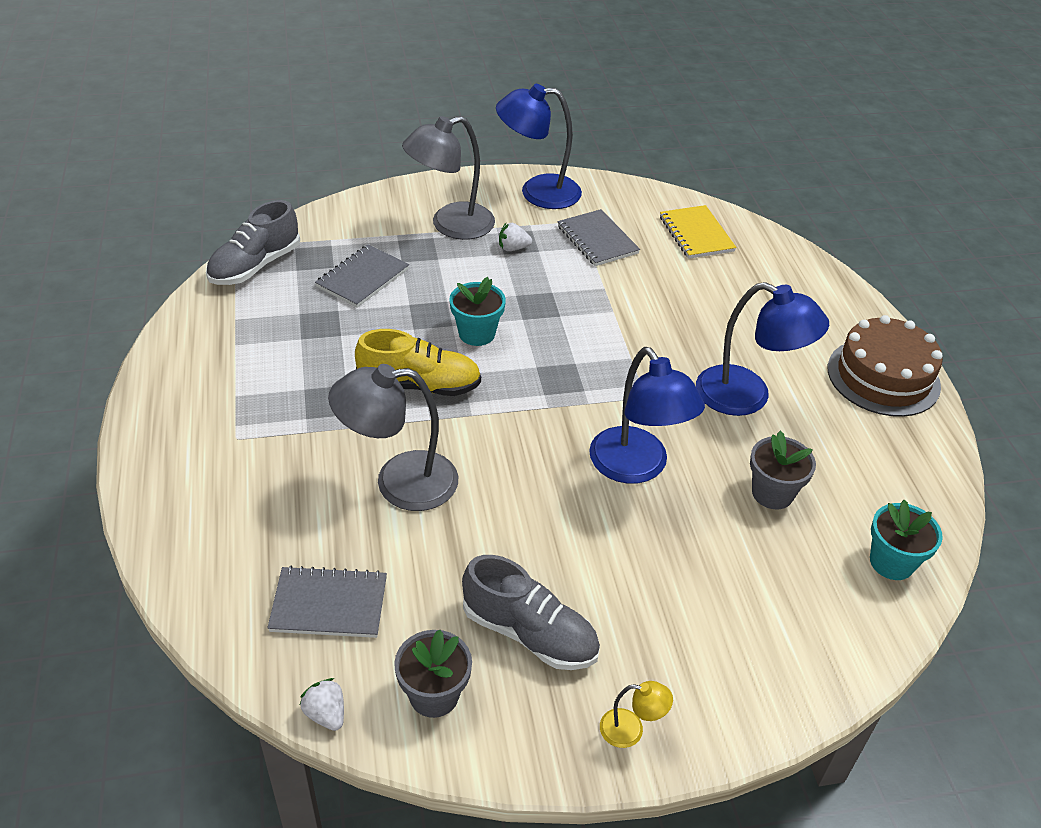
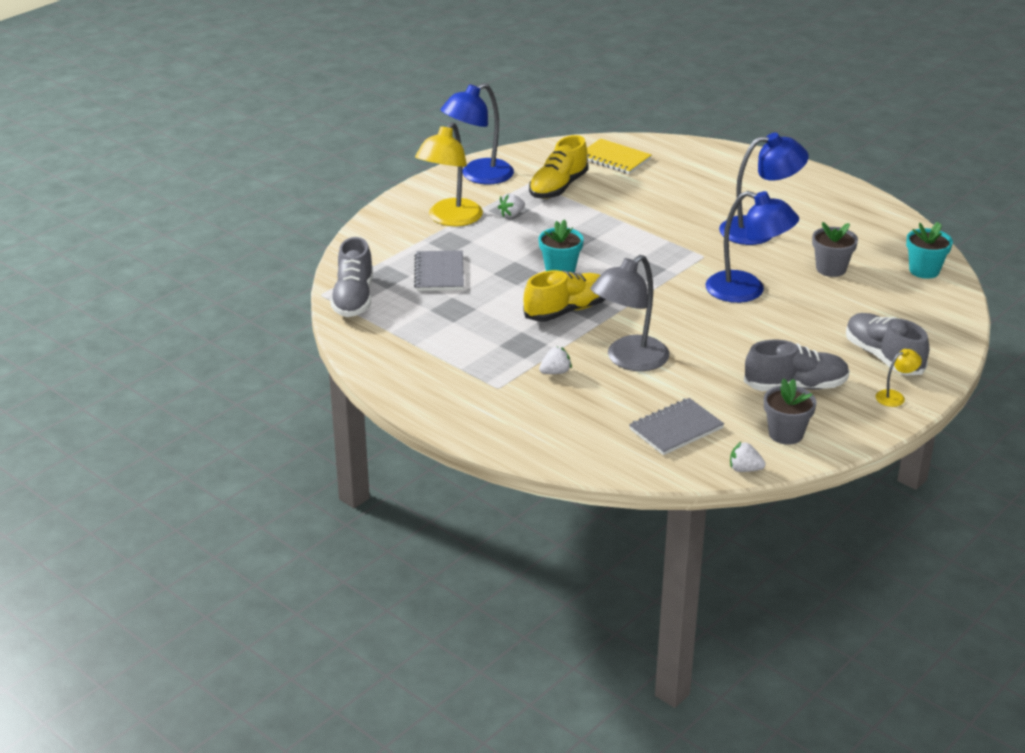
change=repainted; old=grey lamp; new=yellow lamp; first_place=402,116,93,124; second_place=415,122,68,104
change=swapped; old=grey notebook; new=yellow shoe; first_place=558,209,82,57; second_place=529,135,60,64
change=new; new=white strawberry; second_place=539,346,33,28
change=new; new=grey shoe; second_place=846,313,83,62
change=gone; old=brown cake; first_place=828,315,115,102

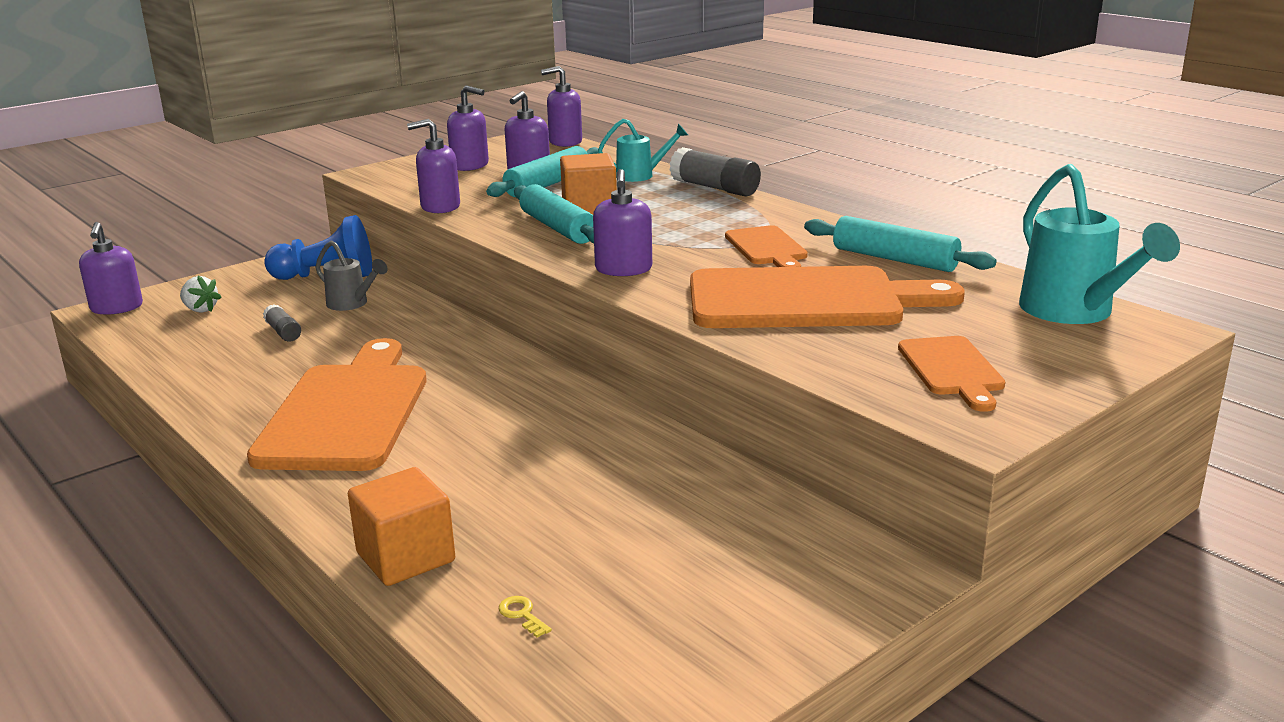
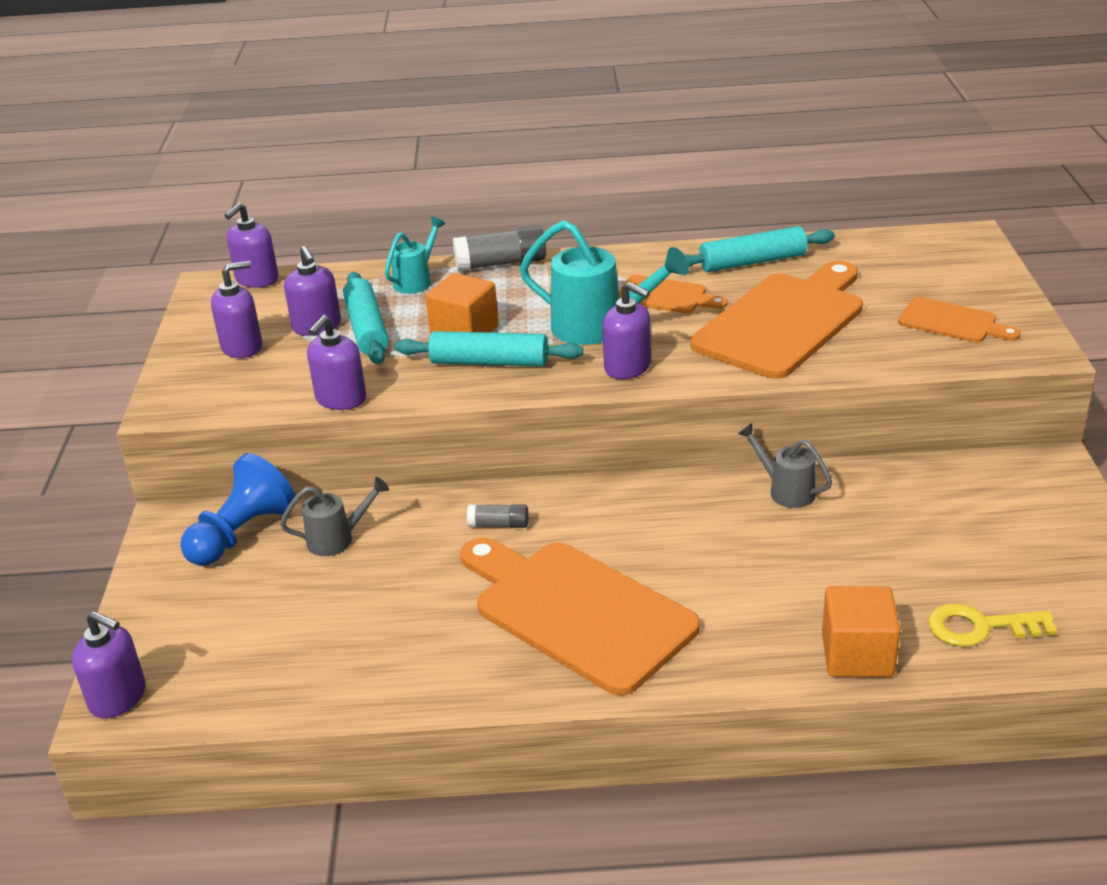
change=shifted; old=grey glue stick; first_place=263,304,38,38; second_place=467,504,61,24
change=shifted; old=turquoise watering can; first_place=1019,164,161,160; second_place=519,220,170,125
change=new; new=grey watering can; second_place=738,423,94,85
change=scaled; old=yellow key; first_place=498,596,54,42; second_place=928,603,129,44; factor=2.25
change=gone; old=white strawberry; first_place=180,276,42,37

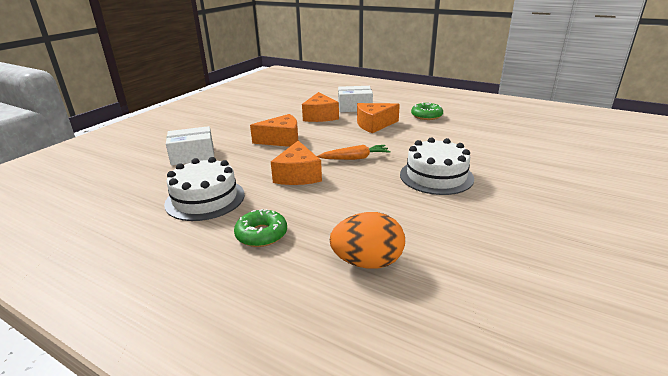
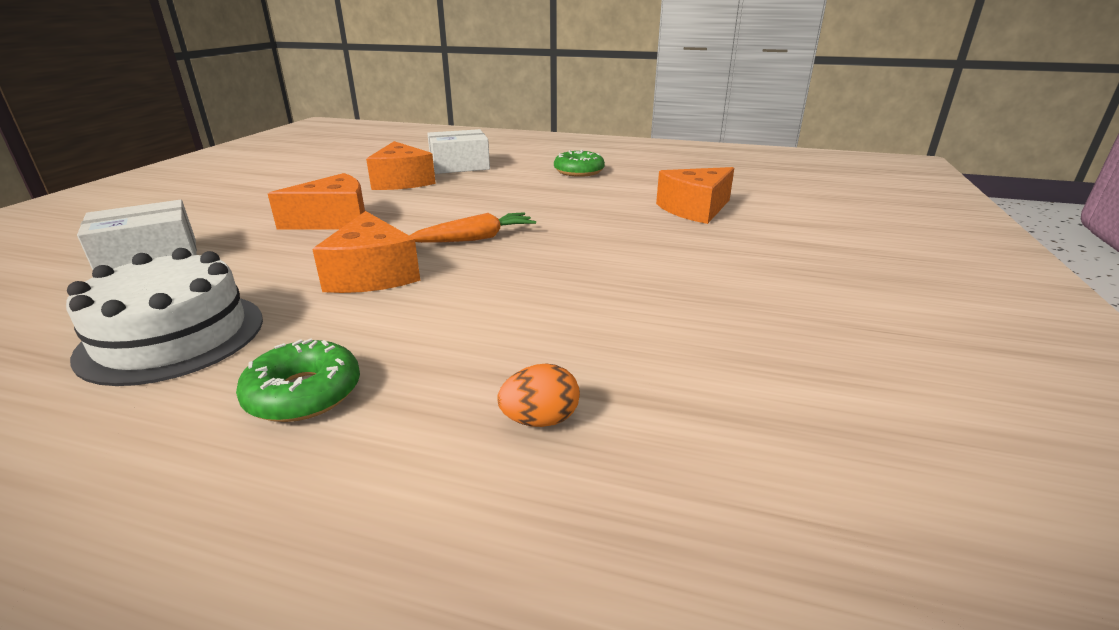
change=scaled; old=orange egg; first_place=330,212,75,57; second_place=497,363,83,64; factor=0.54
change=shifted; old=orange cheese; first_place=357,103,43,30; second_place=656,167,78,57
change=gone; old=white cake; first_place=400,137,74,58

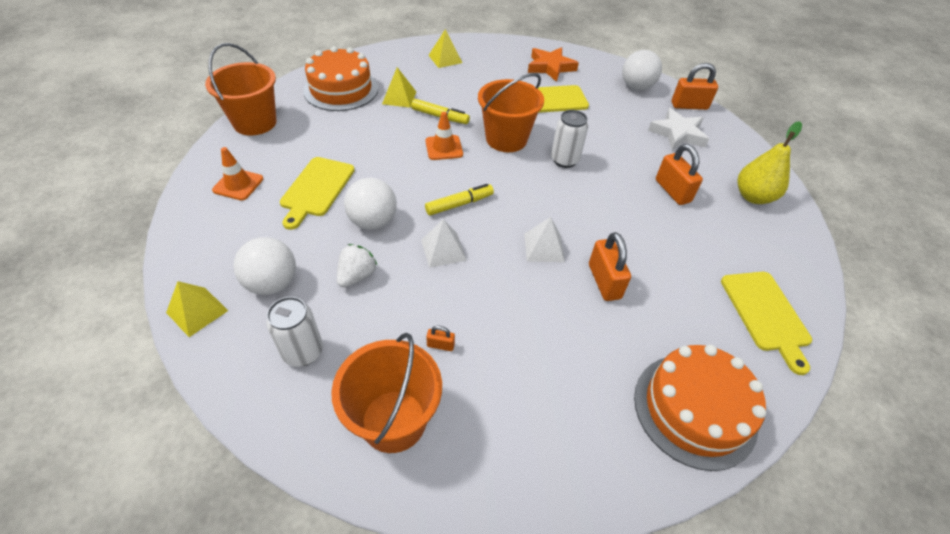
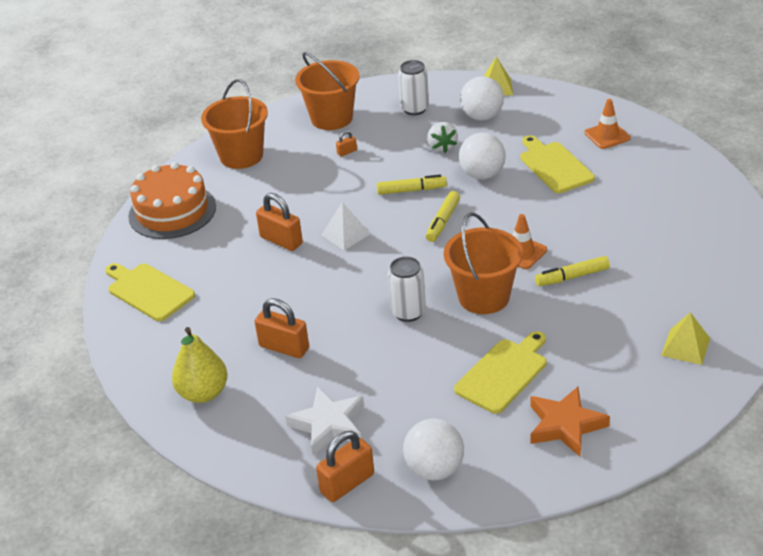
change=shifted; old=orange bucket; first_place=205,43,71,92; second_place=201,79,67,90
change=swapped; old=white pyramid; new=yellow marker; first_place=421,219,46,49; second_place=377,174,70,21
change=gone; old=orange cake; first_place=303,46,75,65
change=gone; old=yellow pyramid; first_place=382,67,34,41

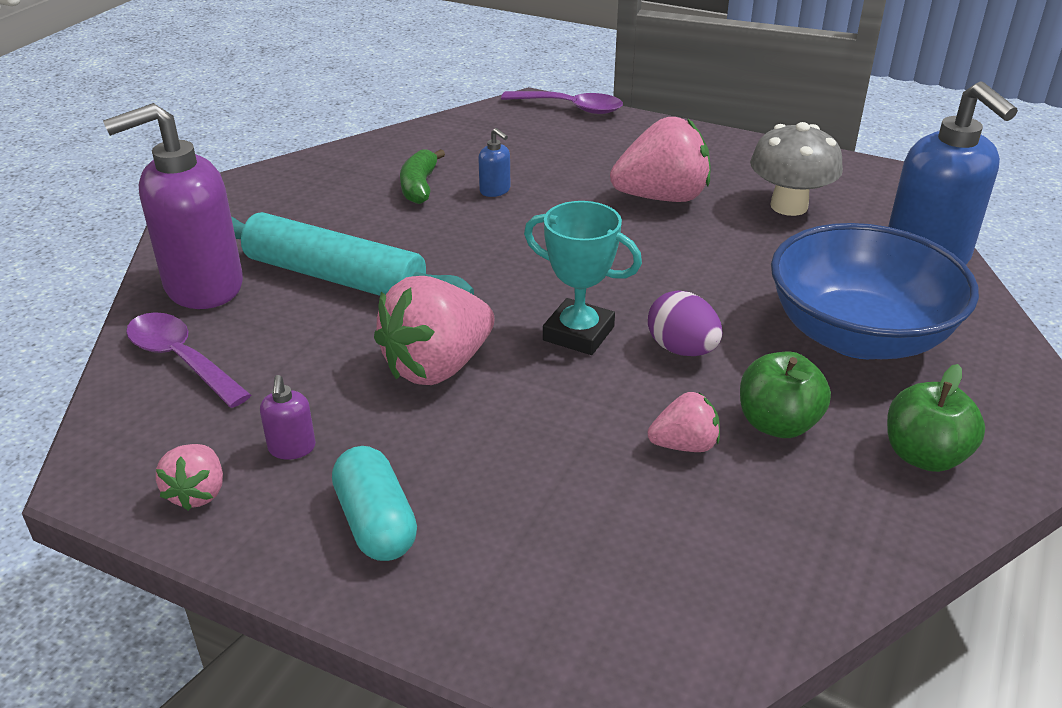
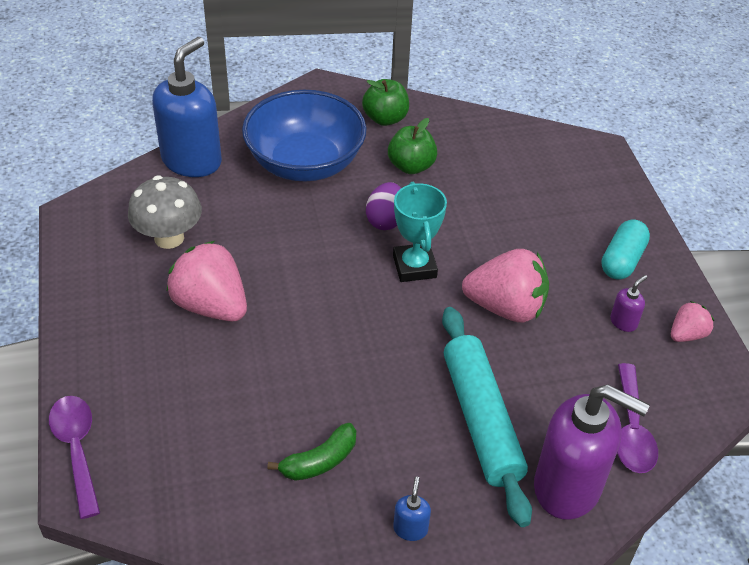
change=shifted; old=blue soap dispenser; first_place=478,128,32,69; second_place=393,476,38,65
change=gone; old=pink strawberry; first_place=647,392,73,60

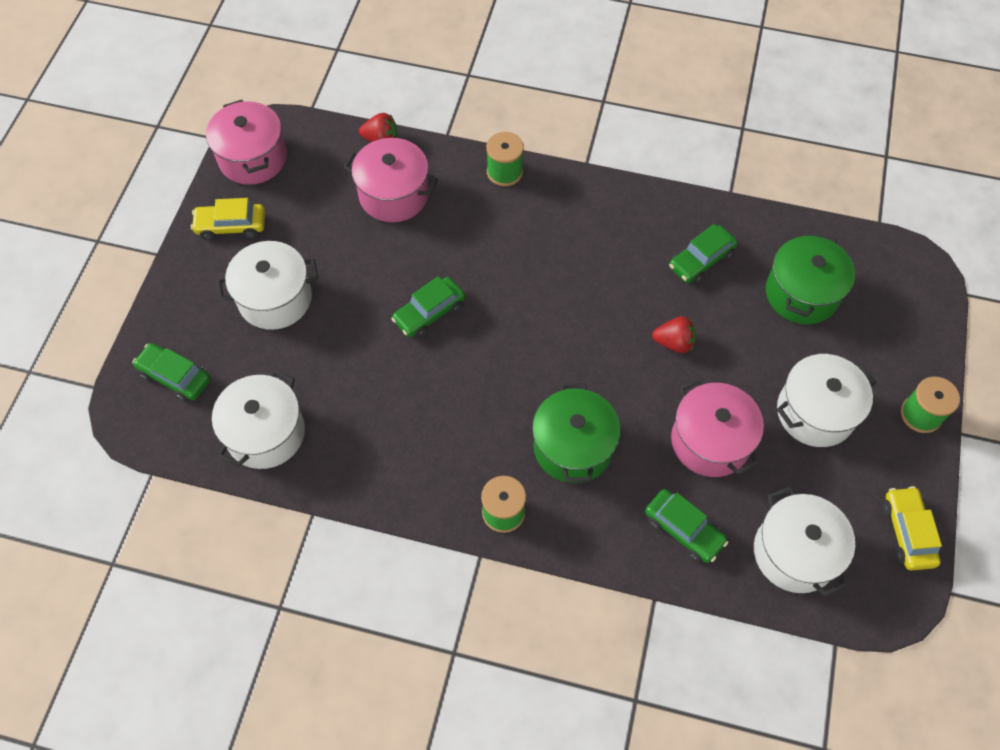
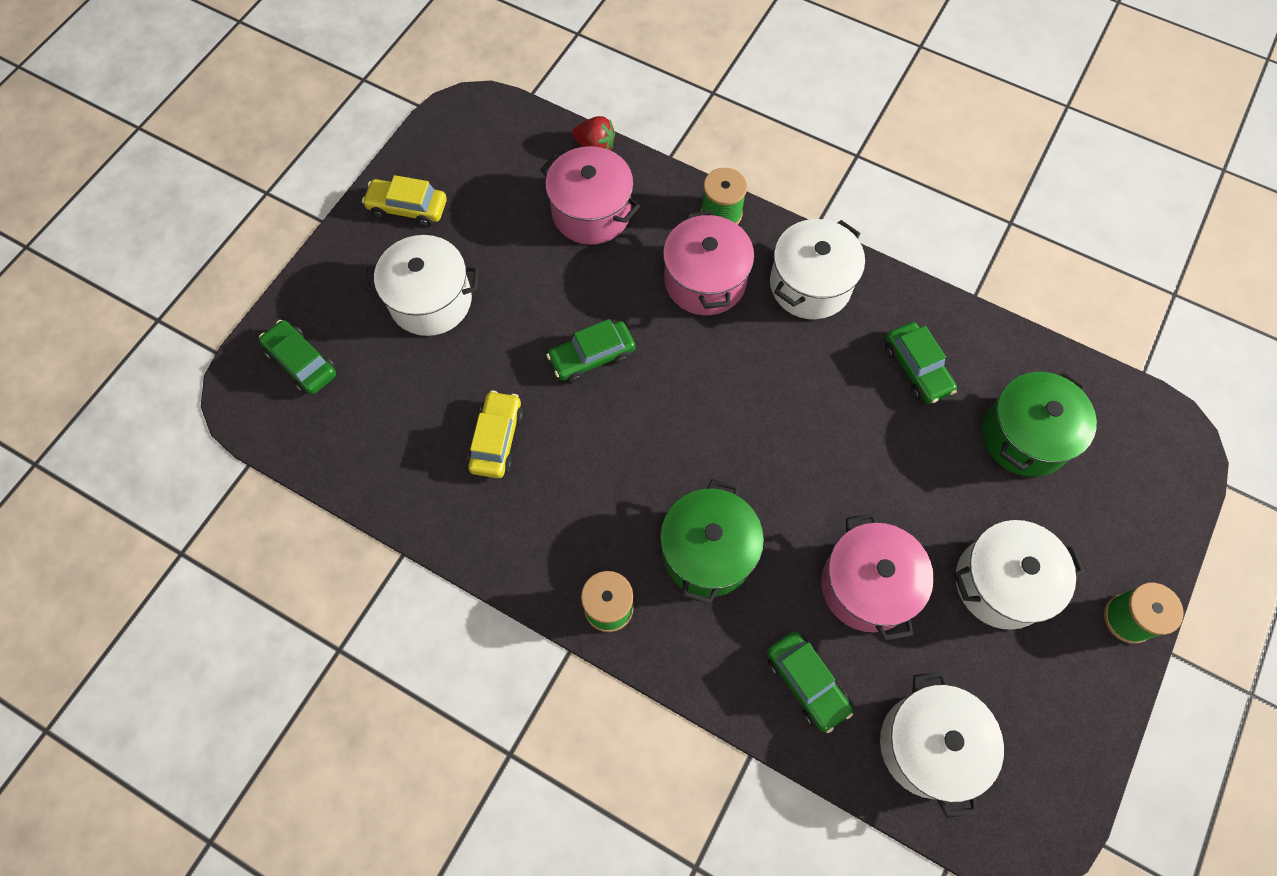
change=shifted; old=yellow car; first_place=883,486,59,84; second_place=468,390,55,88
change=shifted; old=pink pot; first_place=206,100,81,85; second_place=663,211,91,104
change=shifted; old=white pot; first_place=212,370,93,99; second_place=770,219,95,100
change=rotated; old=green car; first_place=669,224,69,60; second_place=885,322,72,82; degrees=-90
change=gone; old=red strawberry; first_place=652,316,44,37

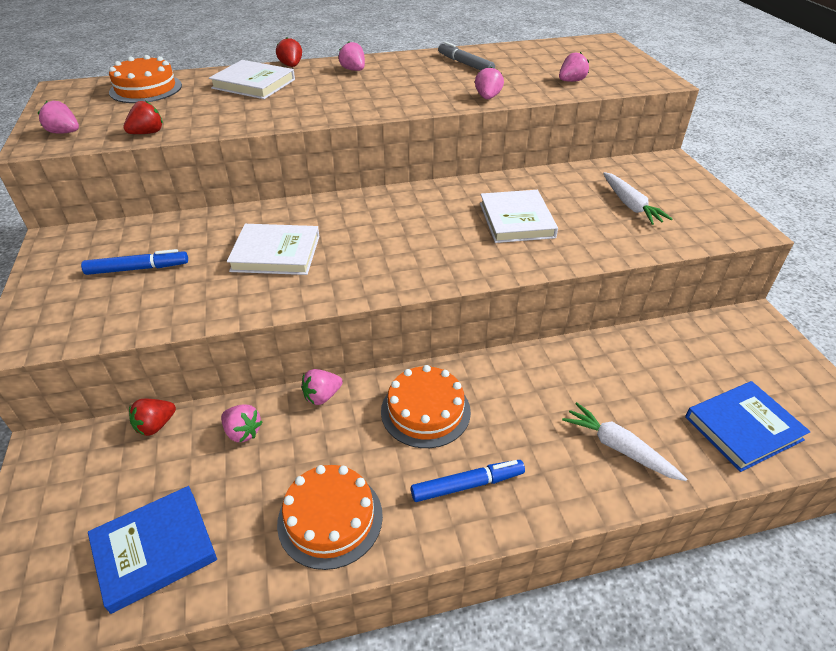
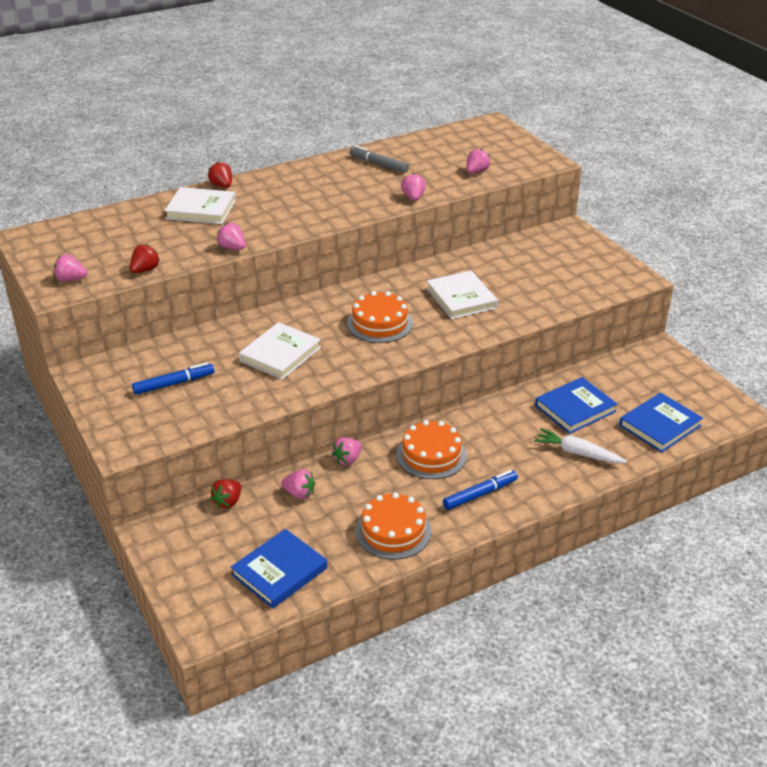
change=shifted; old=pink strawberry; first_place=339,42,26,29; second_place=217,223,29,27
change=rotated; old=white book; first_place=227,224,92,51; second_place=239,322,82,57; degrees=-45
change=shifted; old=orange cake; first_place=109,55,73,48; second_place=347,291,66,52
change=new; new=blue book; second_place=535,377,82,57
change=gone; old=white carrot; first_place=603,172,70,53

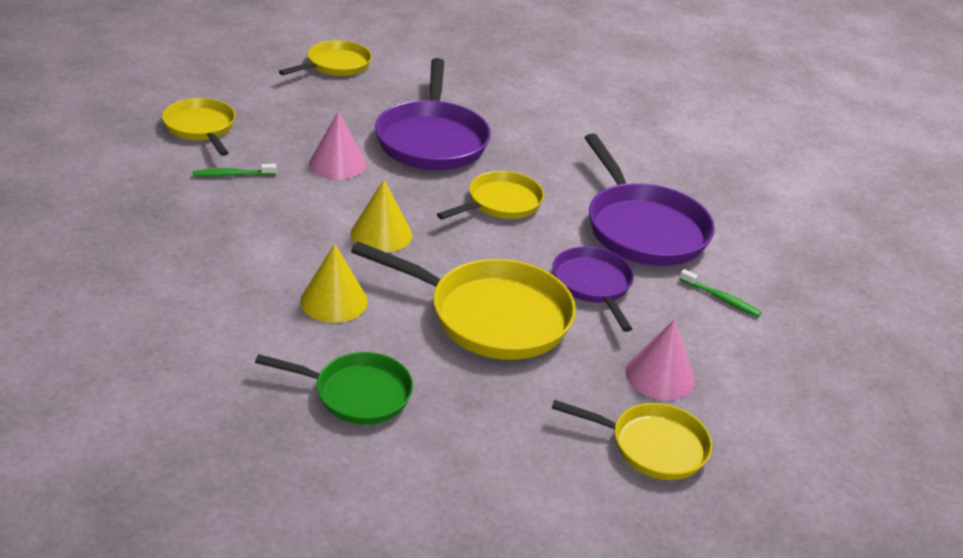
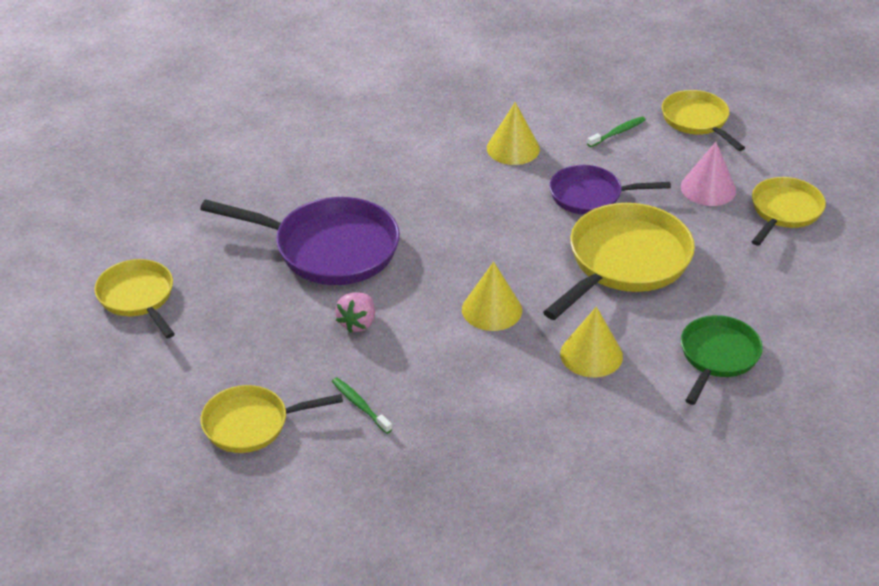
change=rotated; old=green toothbrush; first_place=193,164,84,13; second_place=332,377,60,57; degrees=135
change=swapped; old=pink cone; new=pink strawberry; first_place=309,111,57,68; second_place=335,292,40,41
change=swapped; old=purple pan; new=yellow cone; first_place=584,134,131,132; second_place=487,102,53,63
change=shifted; old=yellow pan; first_place=437,171,107,48; second_place=662,90,83,61

